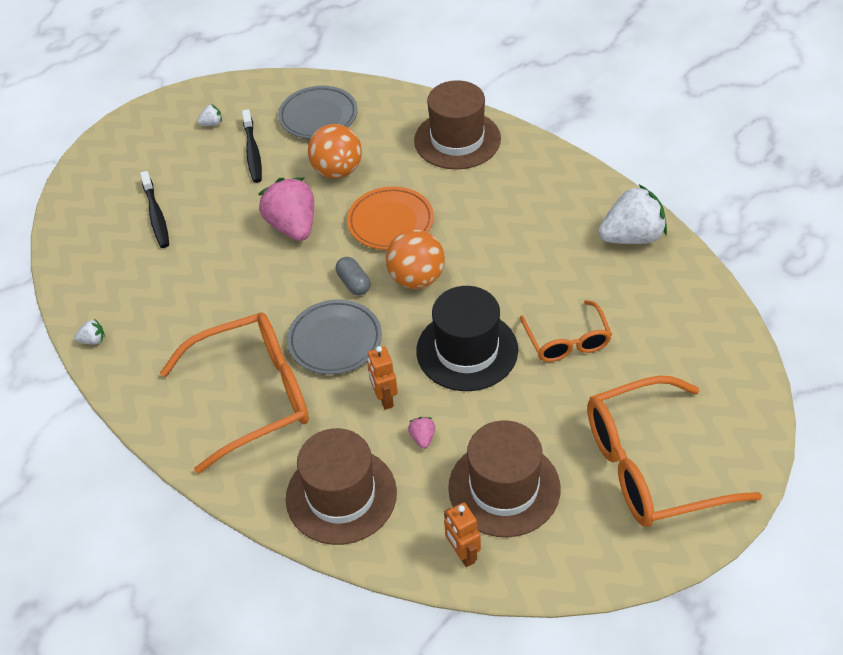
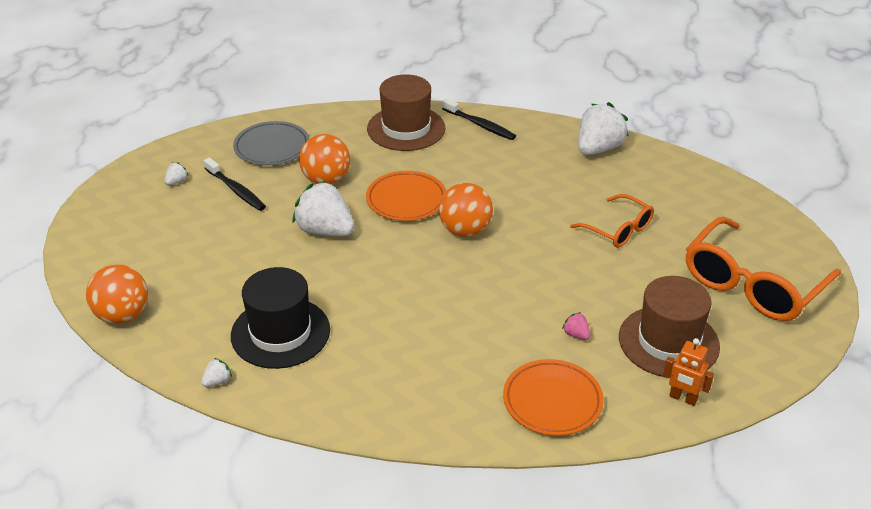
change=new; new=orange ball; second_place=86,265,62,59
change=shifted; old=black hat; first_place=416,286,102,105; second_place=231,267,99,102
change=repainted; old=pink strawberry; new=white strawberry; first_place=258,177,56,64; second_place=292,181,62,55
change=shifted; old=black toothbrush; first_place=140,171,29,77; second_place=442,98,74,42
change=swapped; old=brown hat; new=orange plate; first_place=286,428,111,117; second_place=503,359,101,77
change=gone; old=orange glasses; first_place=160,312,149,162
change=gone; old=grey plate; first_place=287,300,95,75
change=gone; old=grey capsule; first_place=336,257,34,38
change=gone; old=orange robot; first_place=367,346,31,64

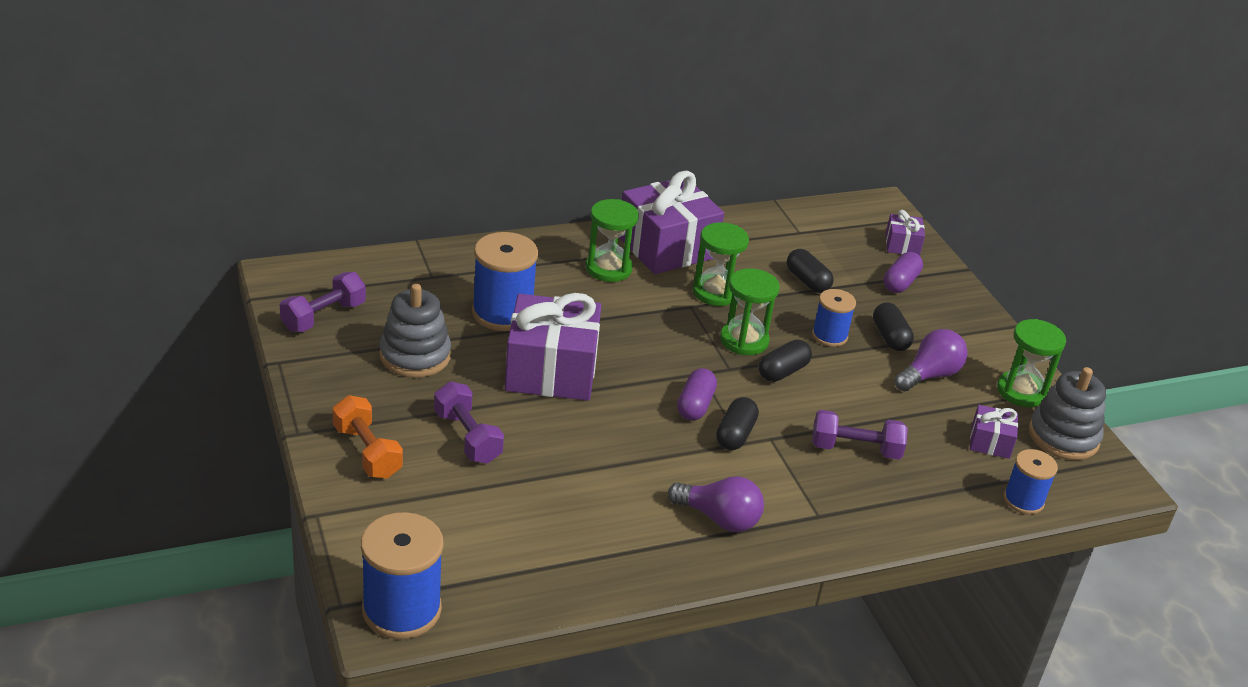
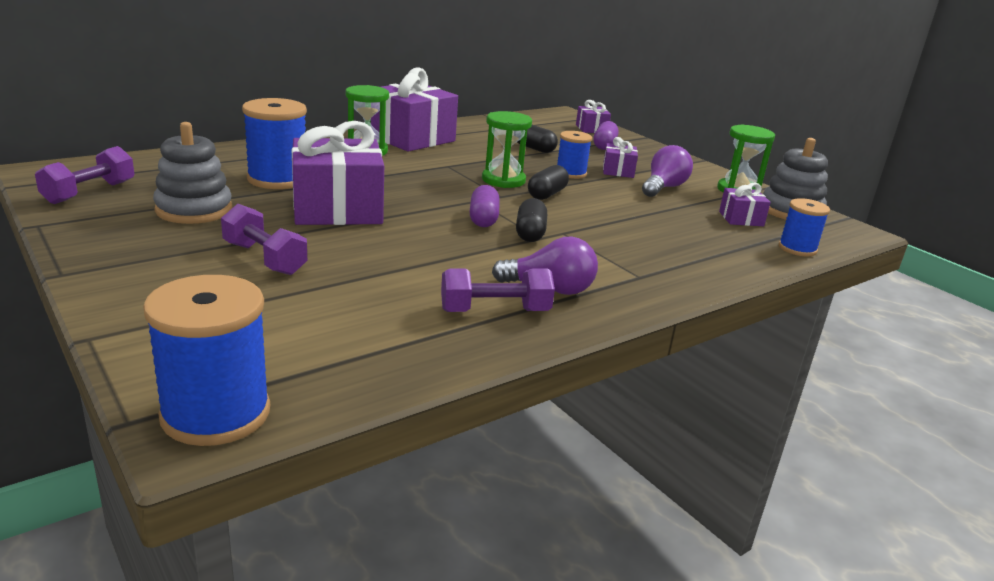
change=shifted; old=purple dumbbell; first_place=812,410,96,50; second_place=441,268,114,44
change=swapped; old=black capsule; new=purple gift; first_place=873,302,41,49; second_place=603,137,35,41
change=gone; old=orange dumbbell; first_place=332,395,71,84
change=gone; old=green hourglass; first_place=692,222,57,84

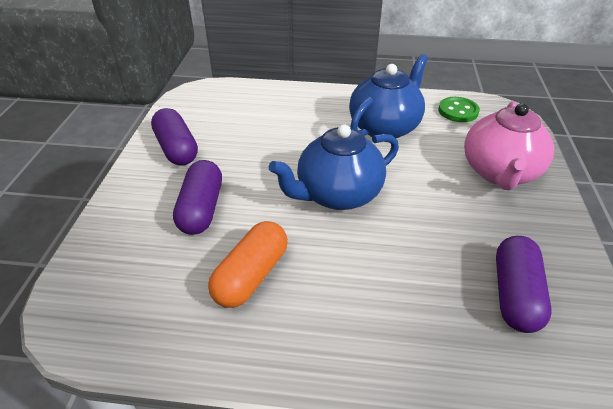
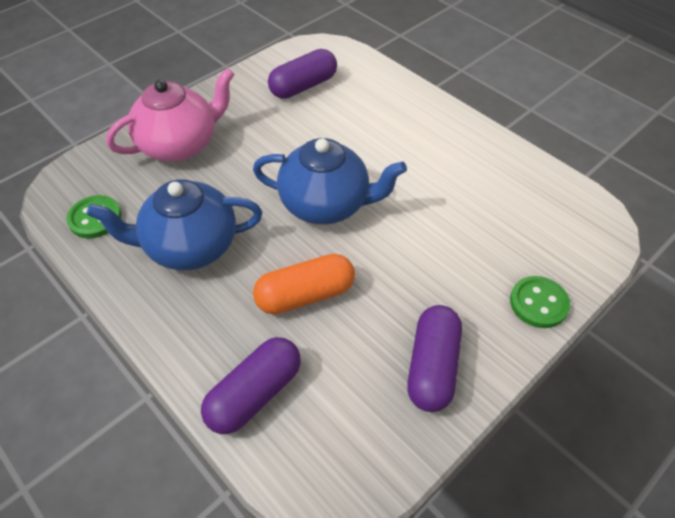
change=shifted; old=purple capsule; first_place=173,160,49,75; second_place=201,337,100,97
change=shifted; old=orange capsule; first_place=208,221,80,87; second_place=253,254,102,60
change=new; new=green button; second_place=510,276,60,52

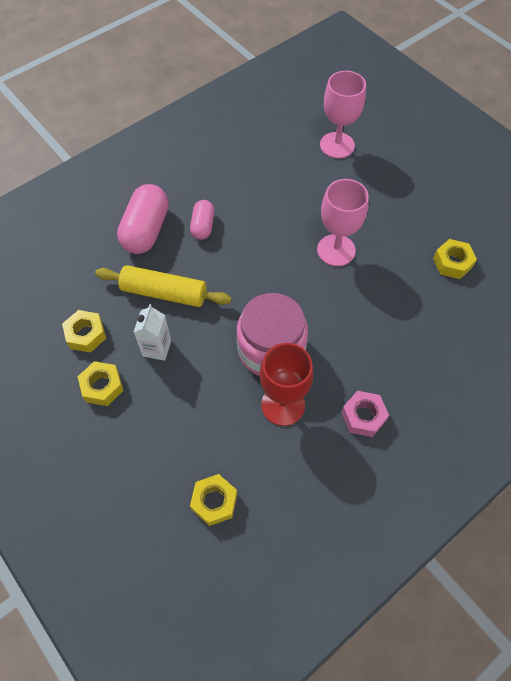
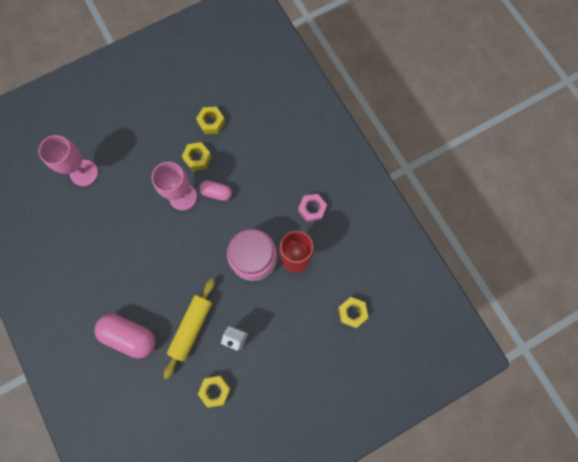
change=shifted; old=yellow nut; first_place=78,361,46,45; second_place=182,142,30,29
change=shifted; old=pink capsule; first_place=190,200,24,40; second_place=199,181,33,20

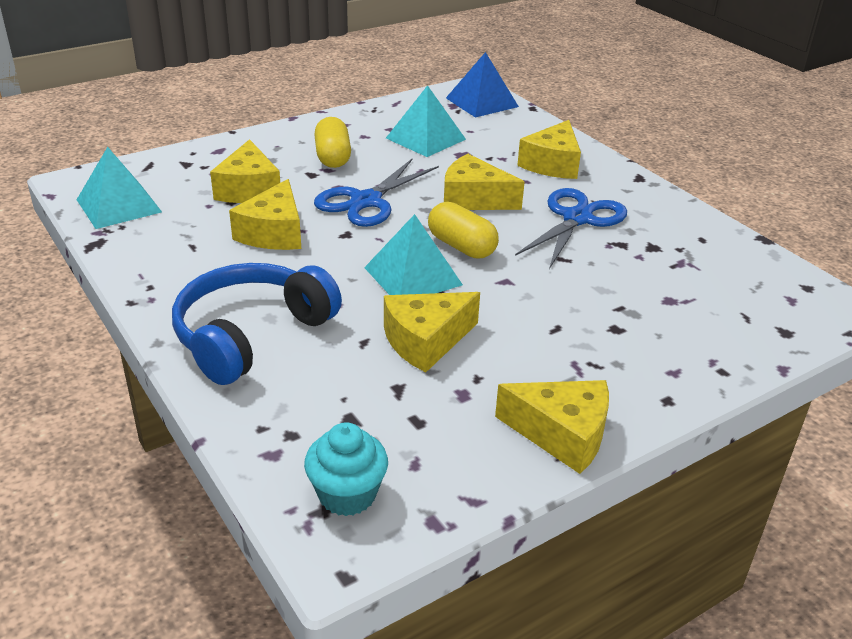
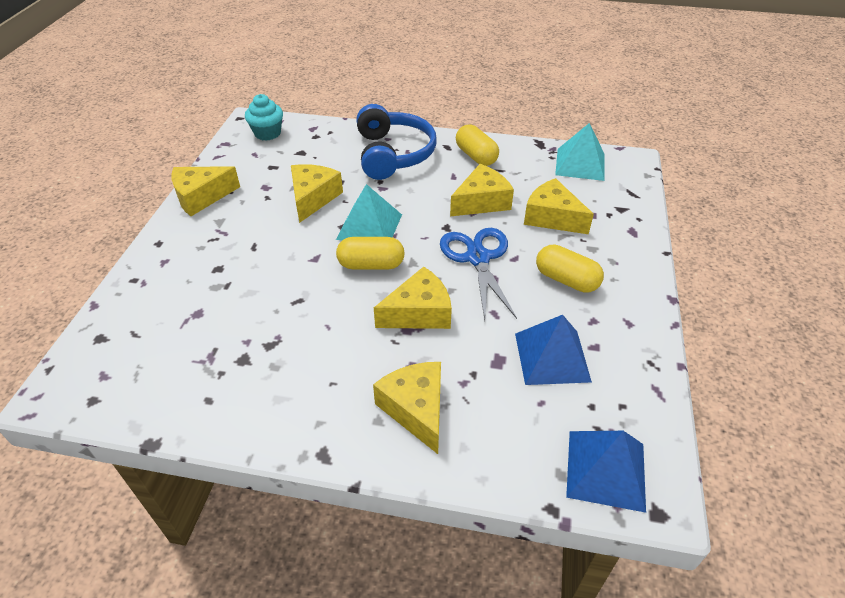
change=rotated; old=yellow cheese; first_place=229,179,72,71; second_place=450,164,64,52; degrees=90
change=new; new=yellow capsule; second_place=456,124,43,42
change=repainted; old=turquoise pyramid; new=blue pyramid; first_place=386,85,80,72; second_place=515,315,77,70
change=gone; old=blue scissors; first_place=515,188,112,81

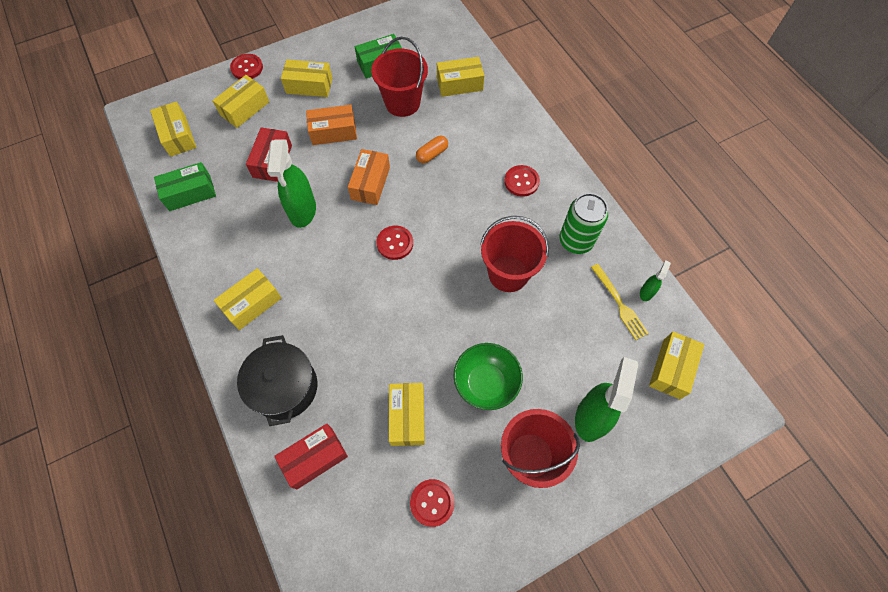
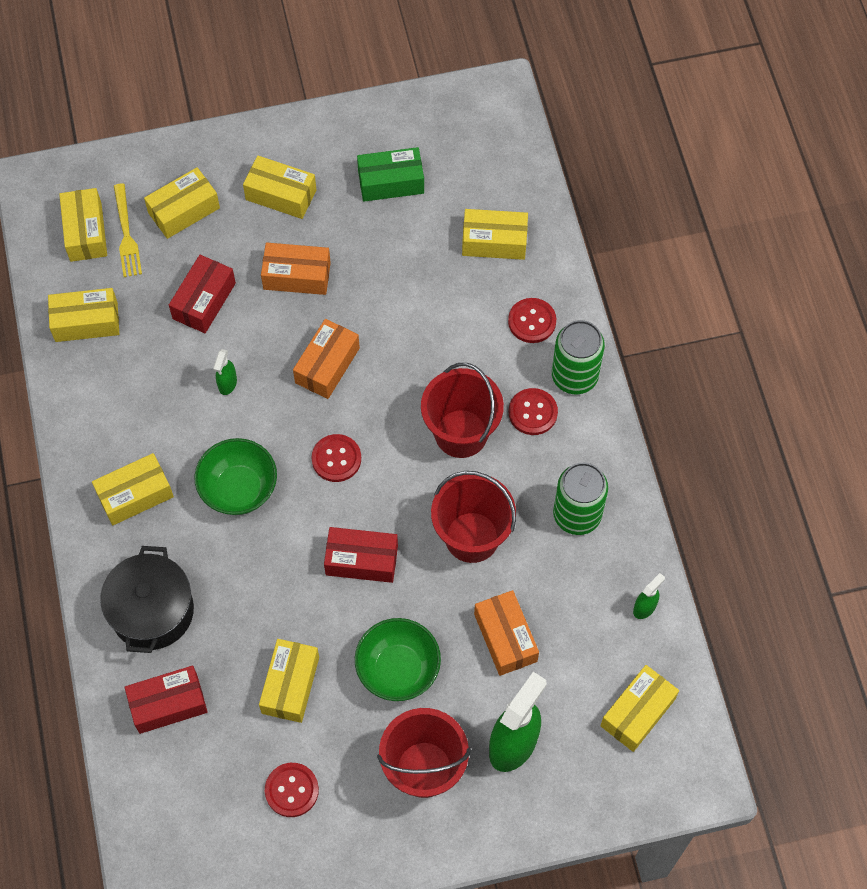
change=repainted; old=green box; new=yellow box; first_place=154,162,62,49; second_place=48,288,71,54
change=shifted; old=yellow fork; first_place=591,264,58,76; second_place=114,184,28,93
change=new; new=green bowl; second_place=194,438,83,77
change=scaled; old=green spray bottle; first_place=267,139,49,89; second_place=213,349,24,46; factor=0.47
change=new; new=red box; second_place=324,527,74,56
change=shifted; old=red bucket; first_place=371,37,57,80; second_place=421,363,83,95
change=new; new=orange box; second_place=474,590,65,86
change=shifted; old=red button; first_place=230,54,33,25; second_place=508,298,48,45
change=new; new=green can; second_place=552,320,53,74
change=gone; old=orange capsule; first_place=416,136,32,27

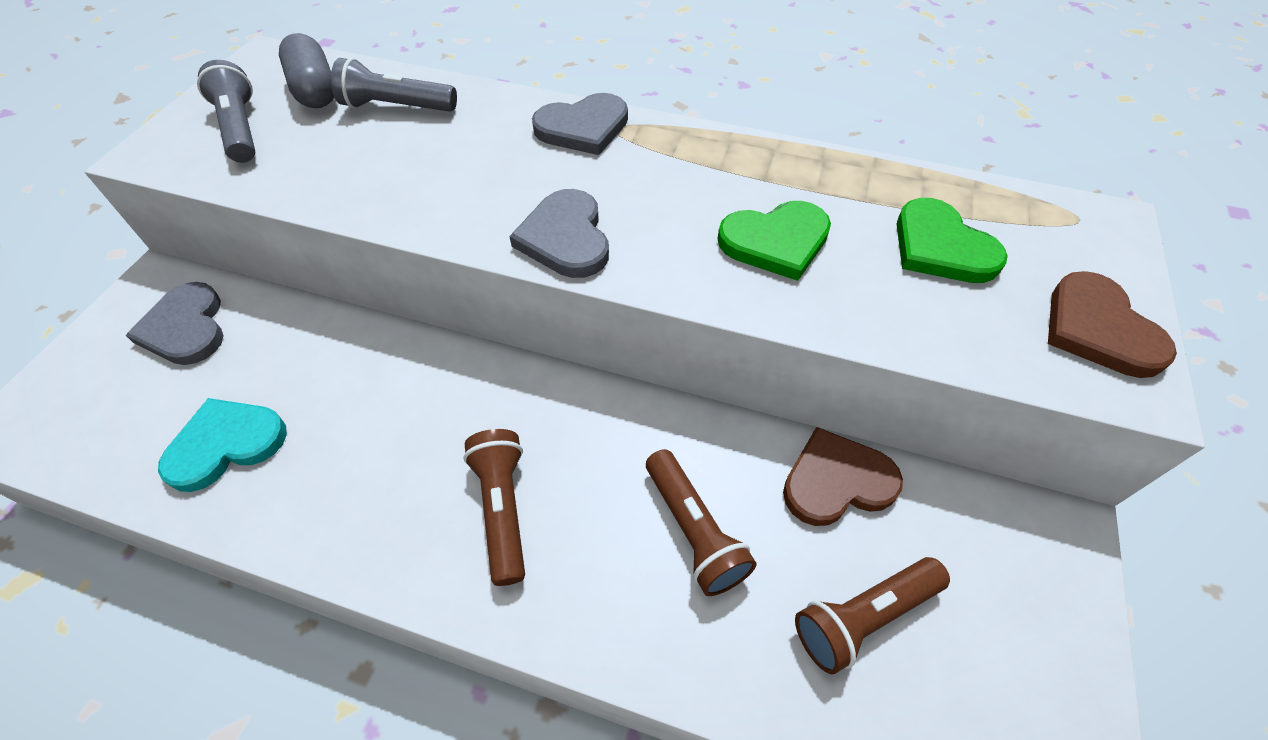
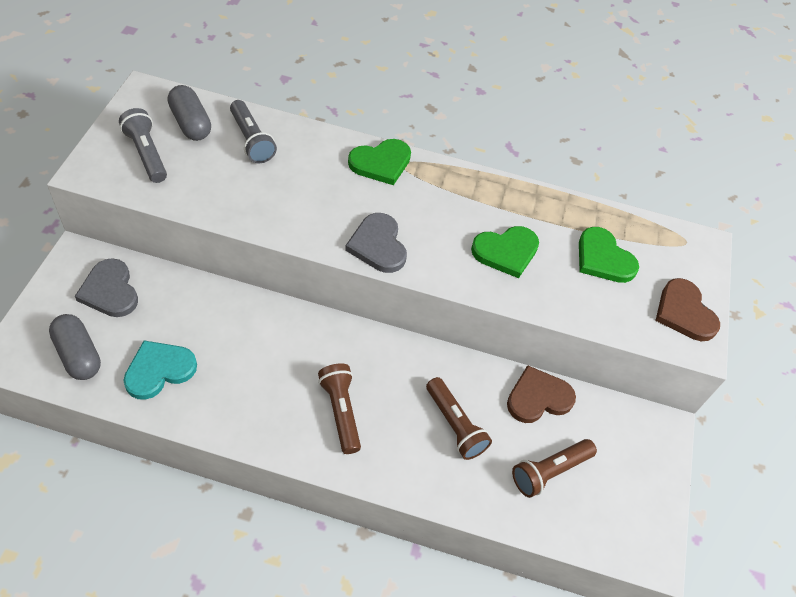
change=new; new=grey capsule; second_place=49,314,52,66
change=rotated; old=grey flashlight; first_place=331,58,126,54; second_place=230,100,47,63; degrees=-120
change=repainted; old=grey heart; new=green heart; first_place=532,93,96,62; second_place=348,139,63,46

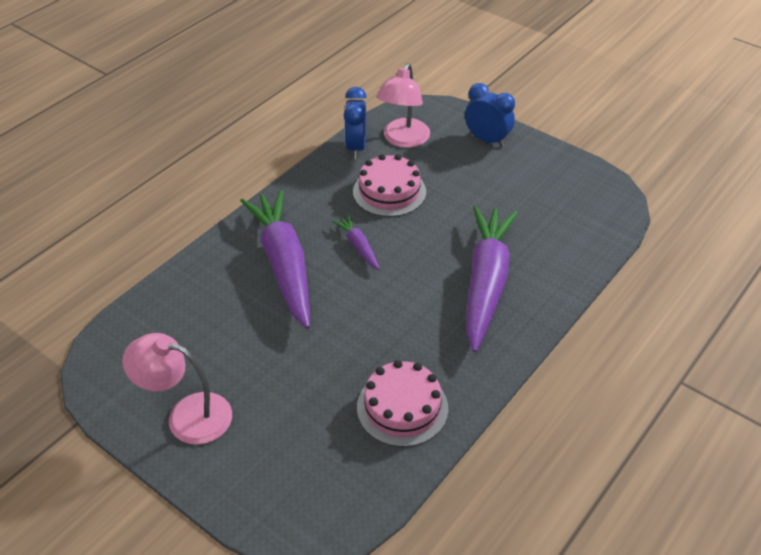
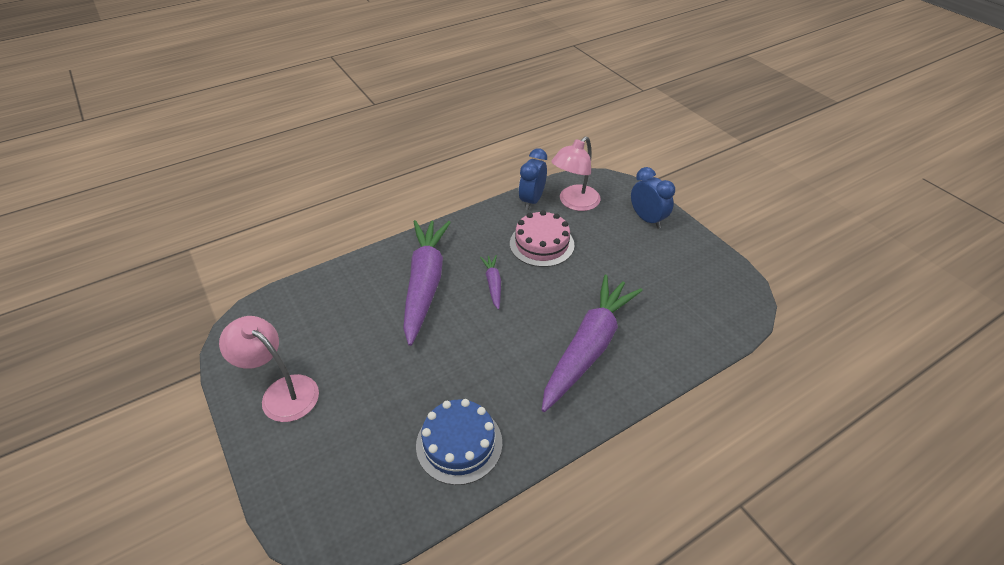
change=repainted; old=pink cake; new=blue cake; first_place=357,360,91,87; second_place=416,399,86,86

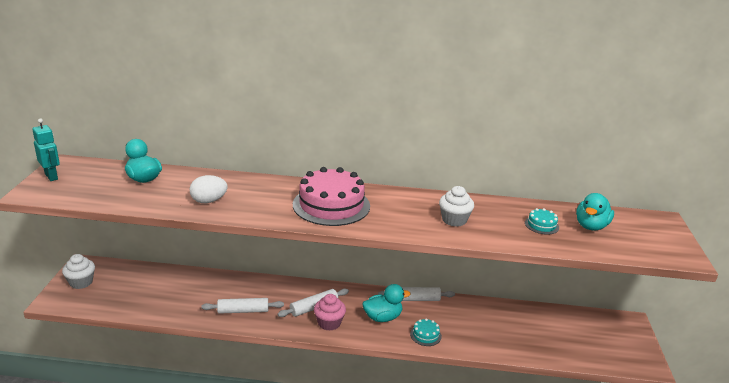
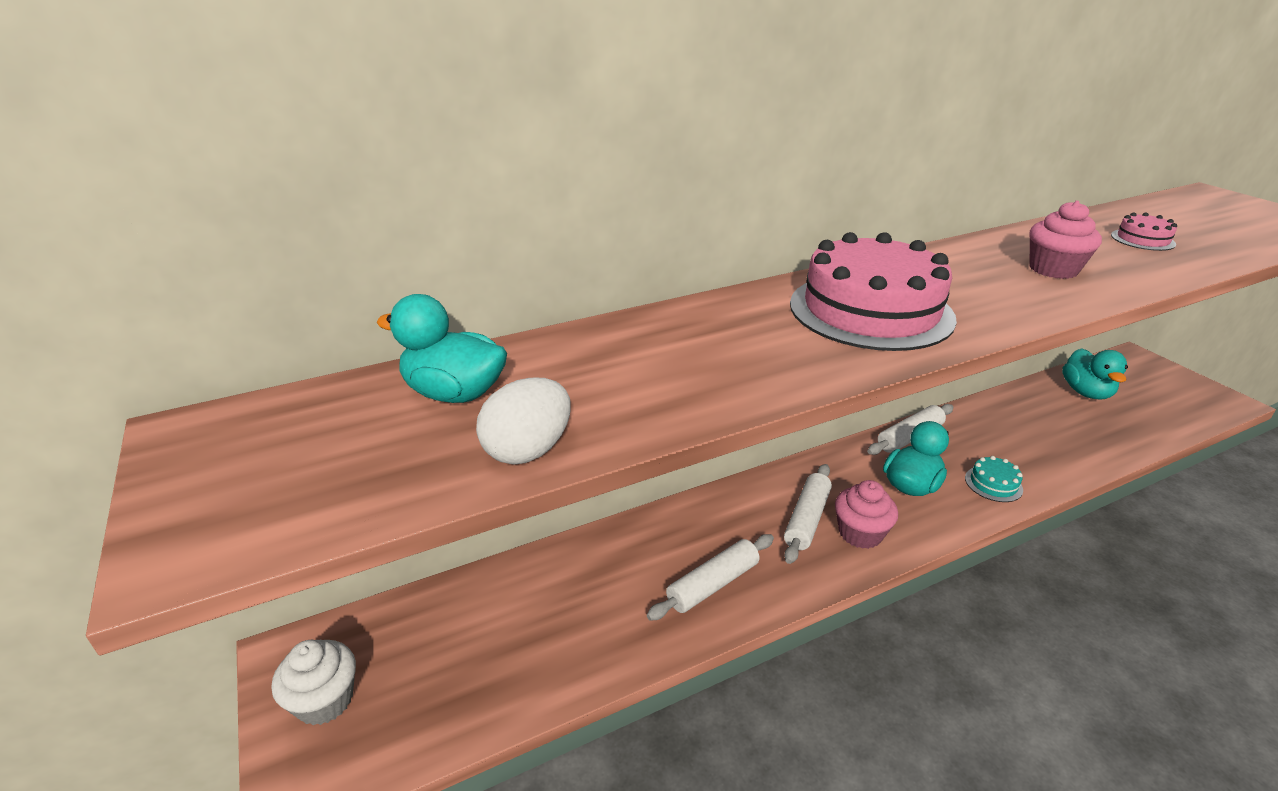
change=shifted; old=white egg; first_place=190,175,37,28; second_place=476,378,95,87
change=repainted; old=white cupcake; new=pink cupcake; first_place=439,186,35,41; second_place=1030,201,72,78
change=shifted; old=turquoise duck; first_place=576,193,38,37; second_place=1062,348,66,52
change=repainted; old=turquoise cake; new=pink cake; first_place=525,208,34,27; second_place=1111,212,66,39
change=gone; old=turquoise robot; first_place=32,118,28,63

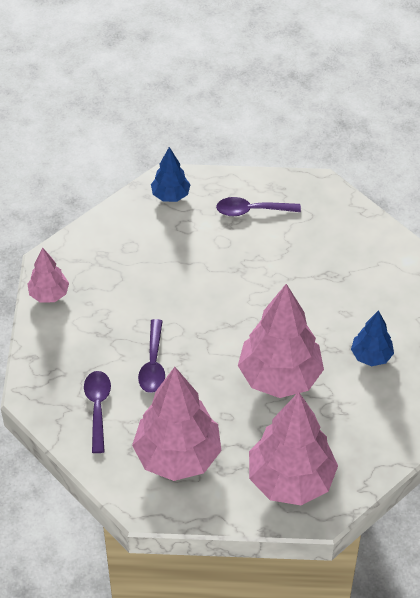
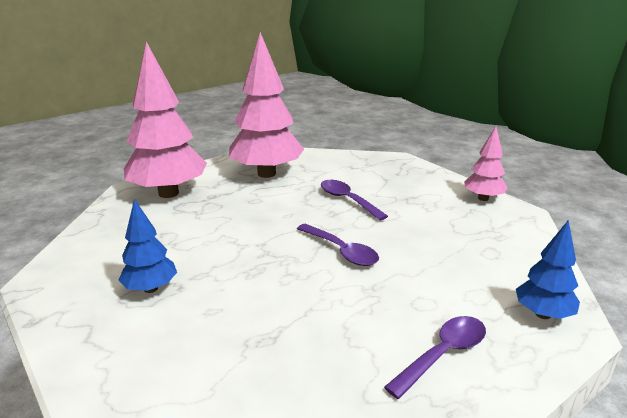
change=shifted; old=purple spoon; first_place=84,371,27,82; second_place=297,224,82,42
change=gone; old=pink tree; first_place=238,284,86,114

